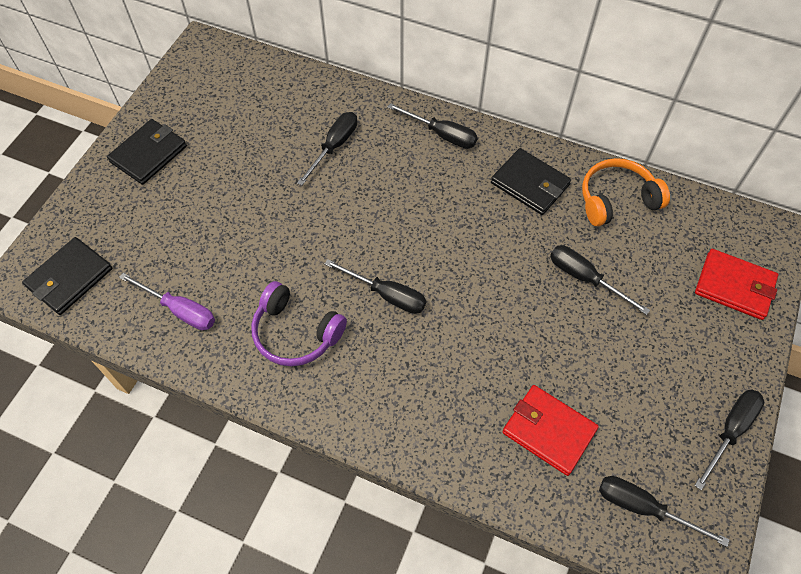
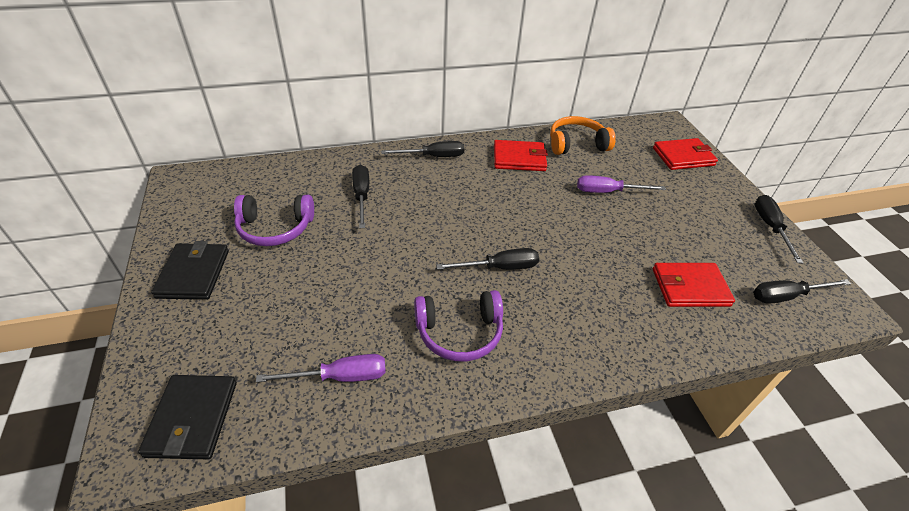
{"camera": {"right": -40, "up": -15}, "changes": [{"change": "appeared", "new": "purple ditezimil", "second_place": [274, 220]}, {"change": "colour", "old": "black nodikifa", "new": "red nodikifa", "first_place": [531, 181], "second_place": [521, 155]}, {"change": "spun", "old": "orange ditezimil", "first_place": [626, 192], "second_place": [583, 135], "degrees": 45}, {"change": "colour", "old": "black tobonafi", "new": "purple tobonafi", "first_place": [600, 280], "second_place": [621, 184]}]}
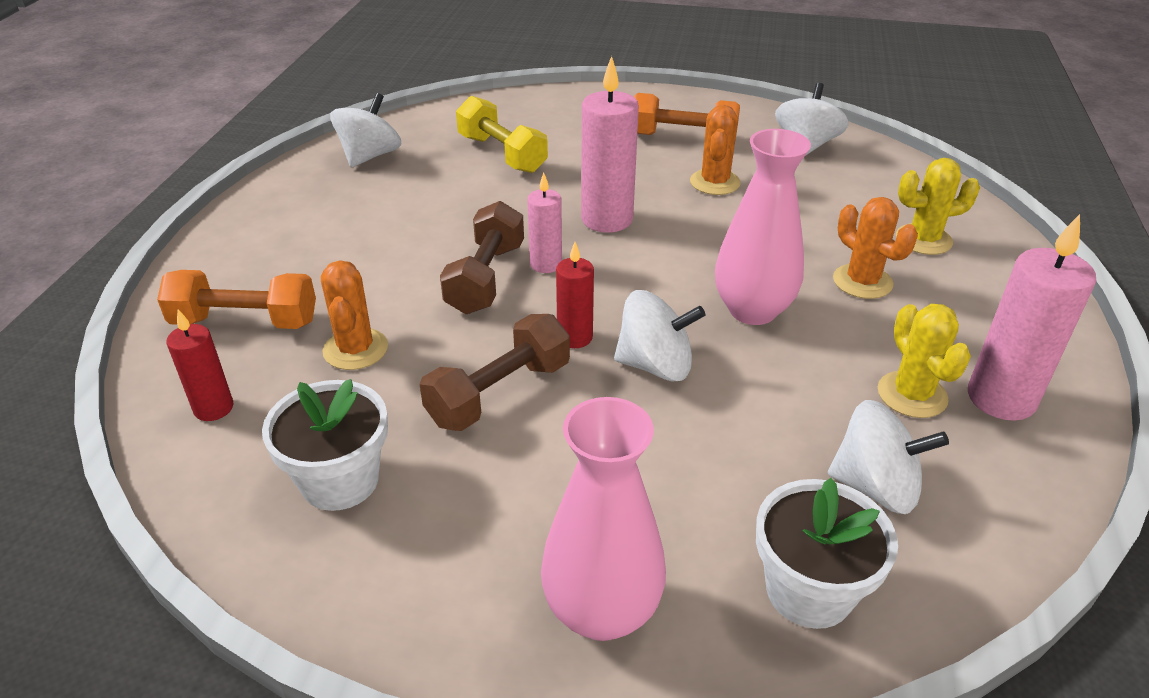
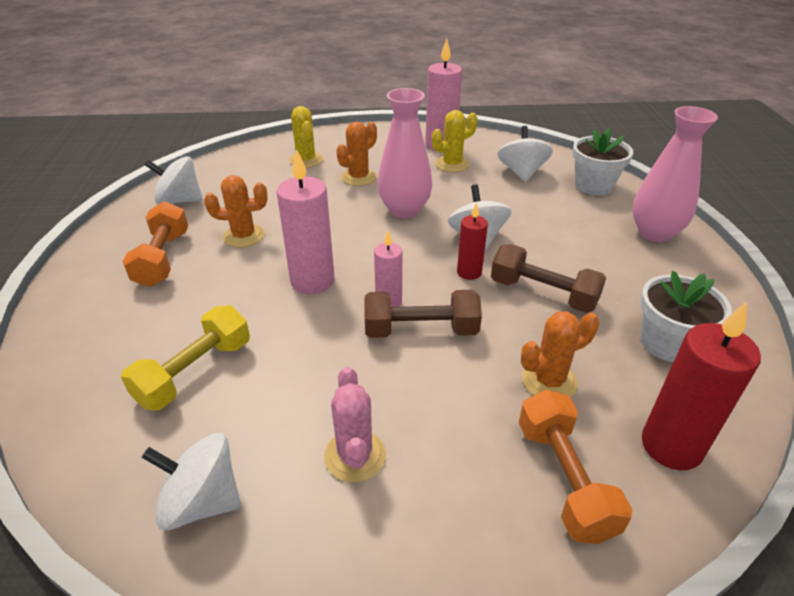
{"camera": {"right": -105, "up": 0}, "changes": [{"change": "appeared", "new": "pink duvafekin", "second_place": [355, 424]}, {"change": "size", "old": "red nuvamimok", "first_place": [199, 365], "second_place": [701, 385], "factor": 1.73}]}
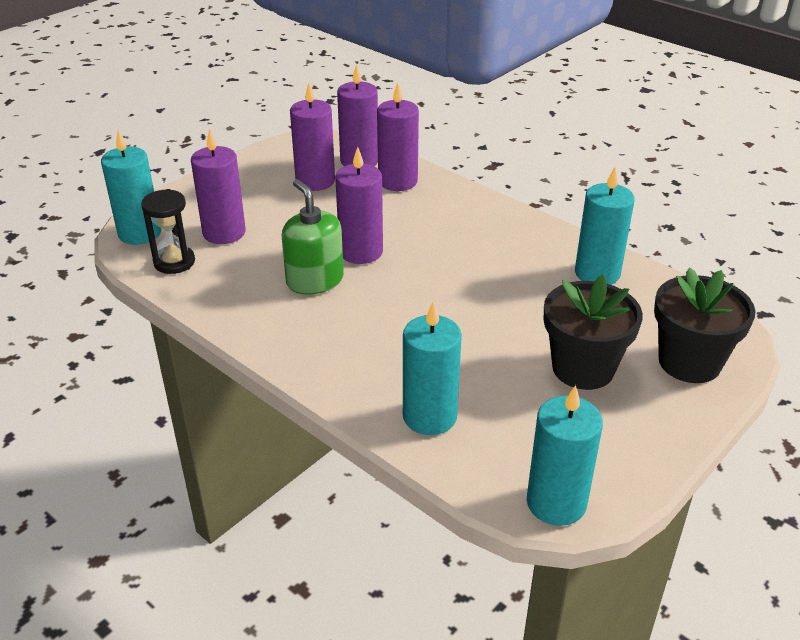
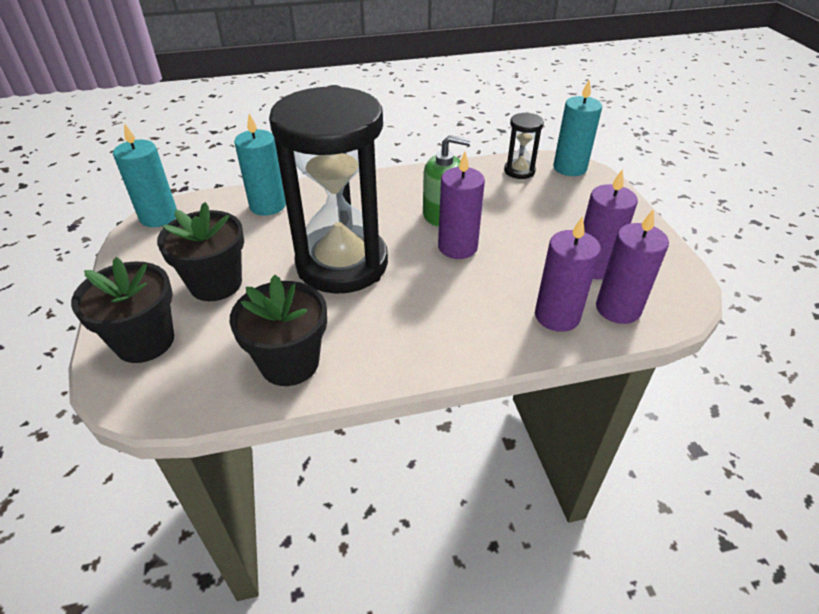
{"camera": {"right": 125, "up": 5}, "changes": [{"change": "exchanged", "old": "turquoise nuvamimok", "new": "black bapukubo", "first_place": [605, 226], "second_place": [278, 330]}, {"change": "appeared", "new": "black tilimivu", "second_place": [328, 189]}, {"change": "missing", "old": "purple nuvamimok", "first_place": [218, 186]}]}
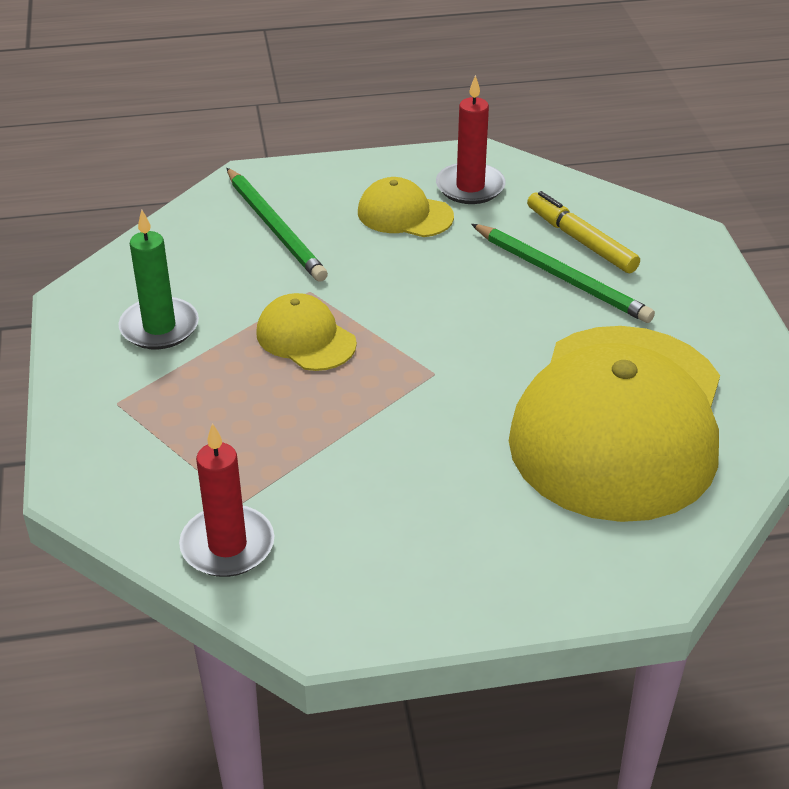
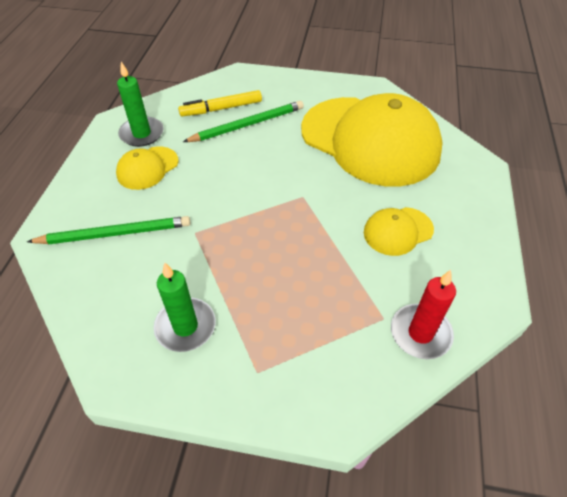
{"camera": {"right": -70, "up": 10}, "changes": [{"change": "colour", "old": "red nuvamimok", "new": "green nuvamimok", "first_place": [471, 139], "second_place": [140, 104]}, {"change": "relocated", "old": "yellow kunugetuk", "first_place": [306, 332], "second_place": [399, 231]}]}
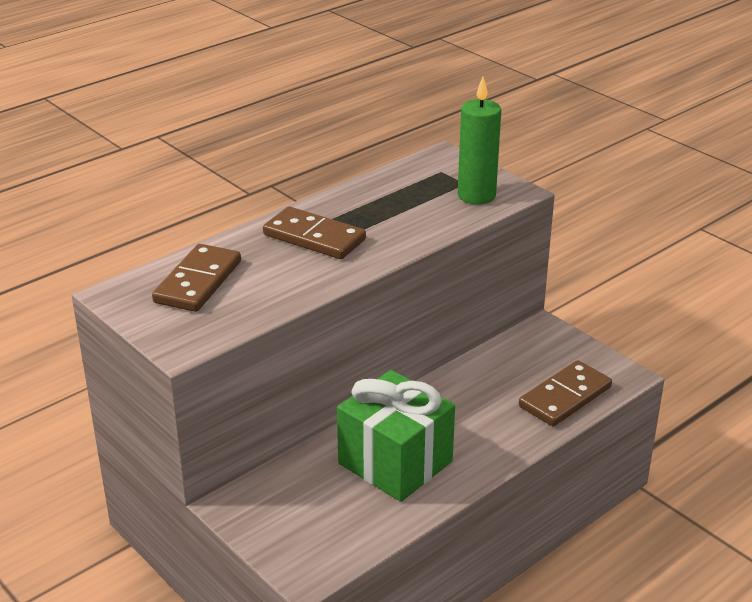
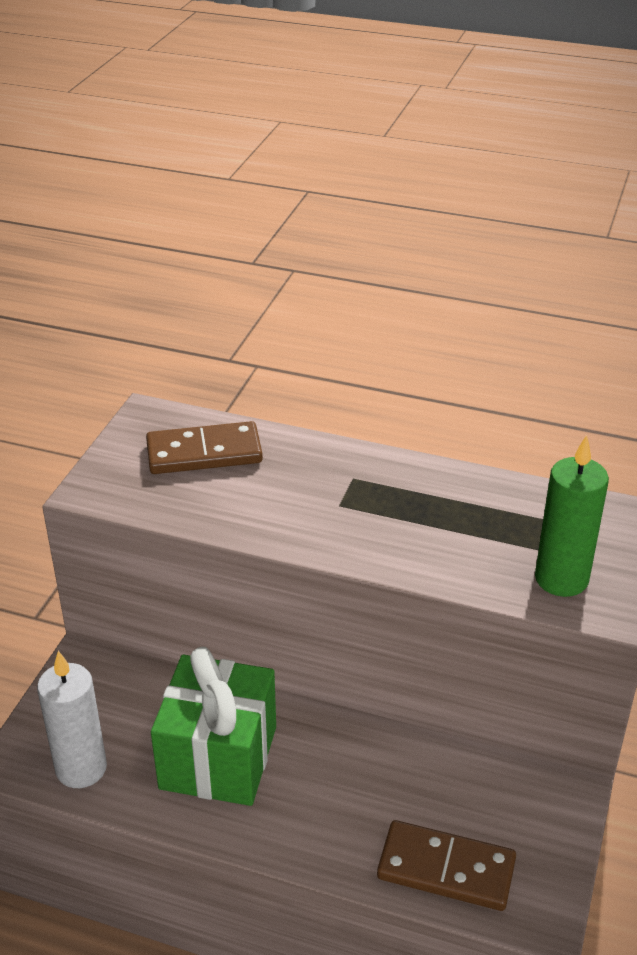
{"camera": {"right": 60, "up": 5}, "changes": [{"change": "appeared", "new": "white nuvamimok", "second_place": [72, 719]}, {"change": "missing", "old": "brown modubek", "first_place": [314, 232]}]}
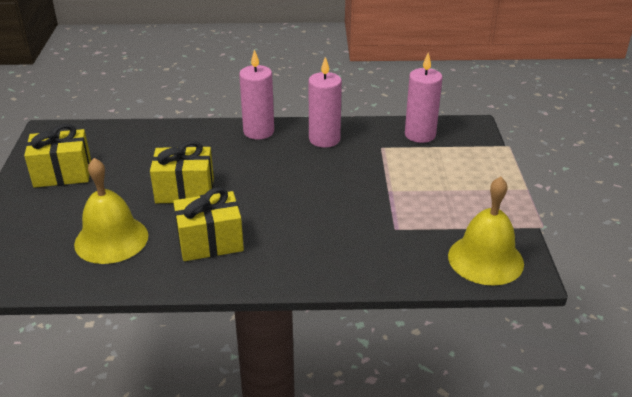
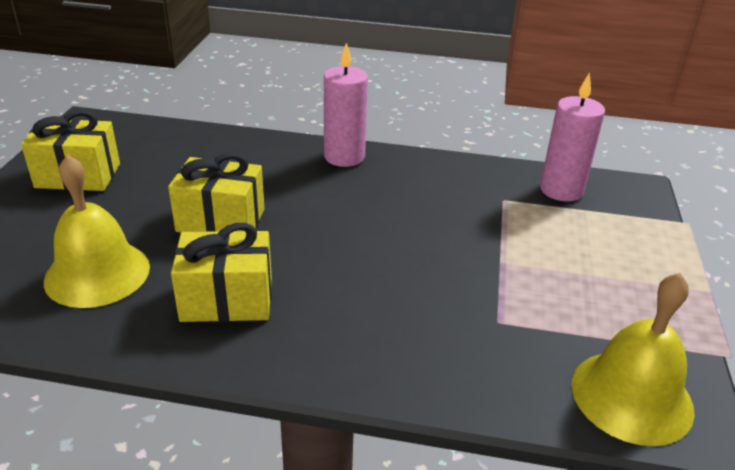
{"camera": {"right": 10, "up": 0}, "changes": [{"change": "missing", "old": "pink nuvamimok", "first_place": [325, 102]}]}
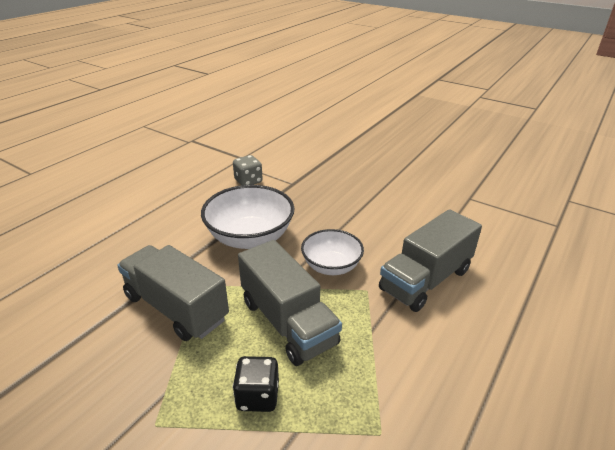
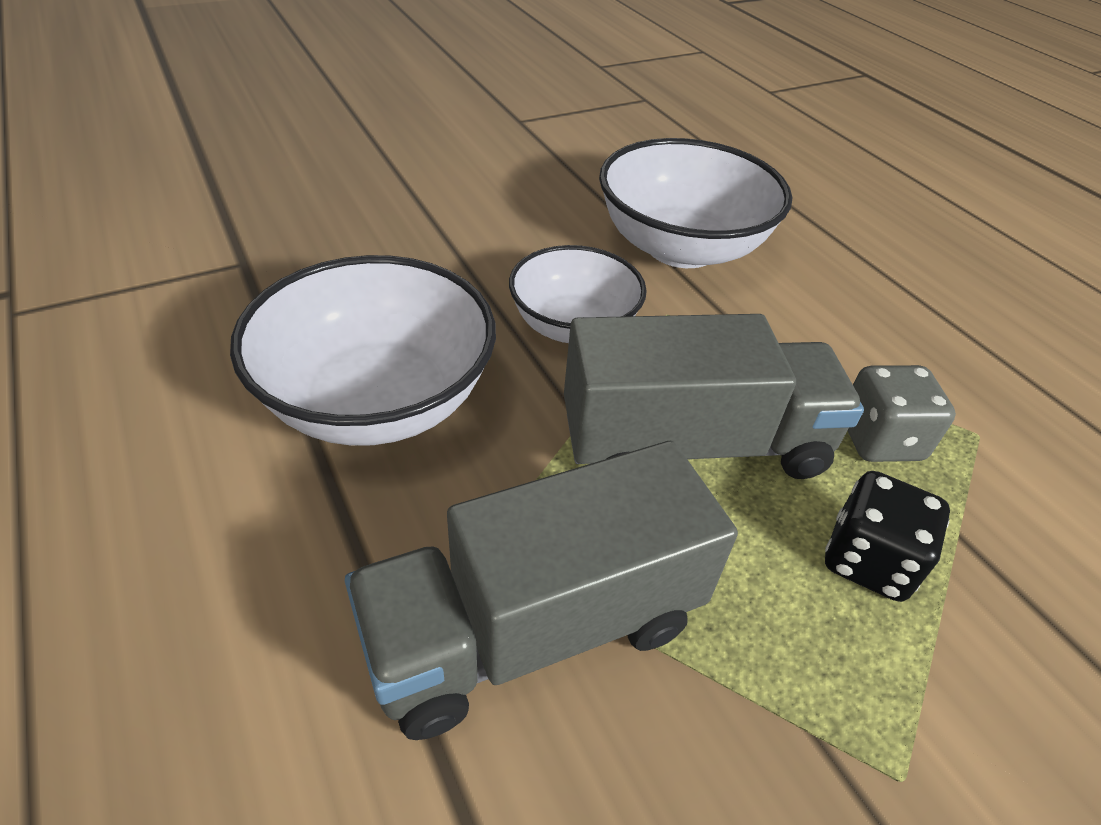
{"camera": {"right": -65, "up": 10}, "changes": [{"change": "exchanged", "old": "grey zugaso", "new": "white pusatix", "first_place": [430, 260], "second_place": [695, 203]}, {"change": "relocated", "old": "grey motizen", "first_place": [248, 170], "second_place": [901, 413]}]}
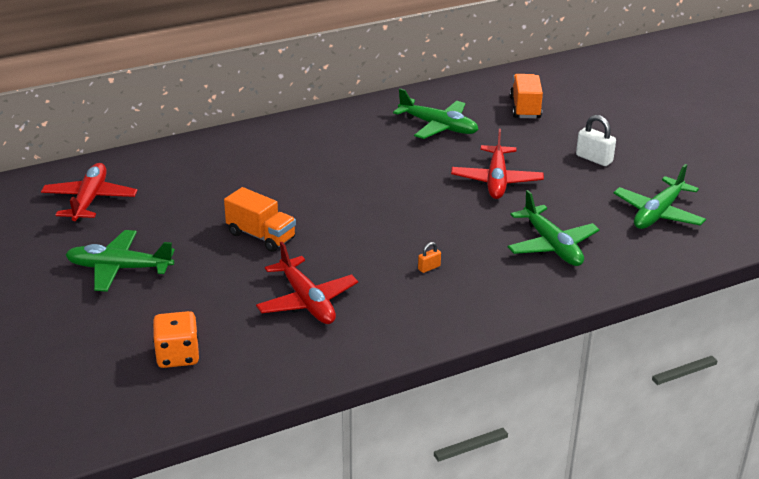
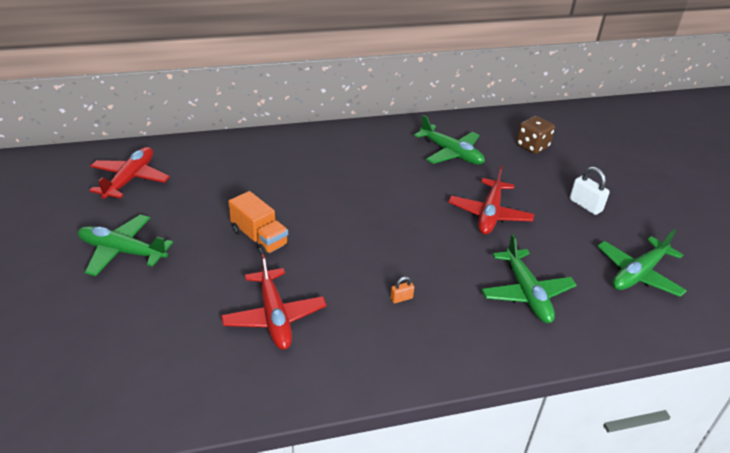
{"camera": {"right": 10, "up": 5}, "changes": [{"change": "exchanged", "old": "orange zugaso", "new": "brown motizen", "first_place": [526, 96], "second_place": [535, 135]}, {"change": "missing", "old": "orange motizen", "first_place": [176, 339]}]}
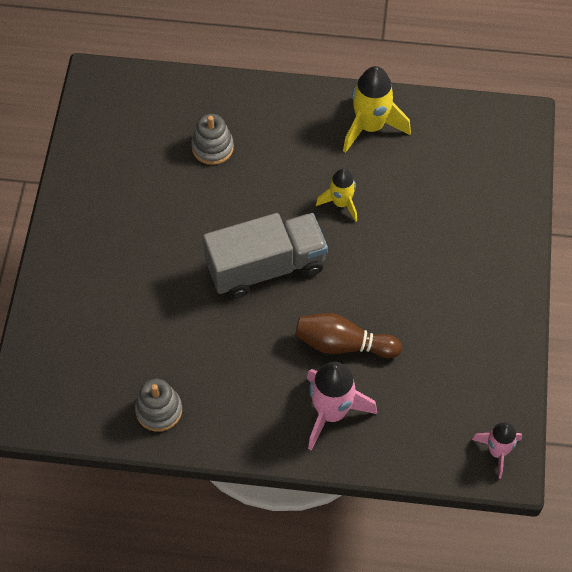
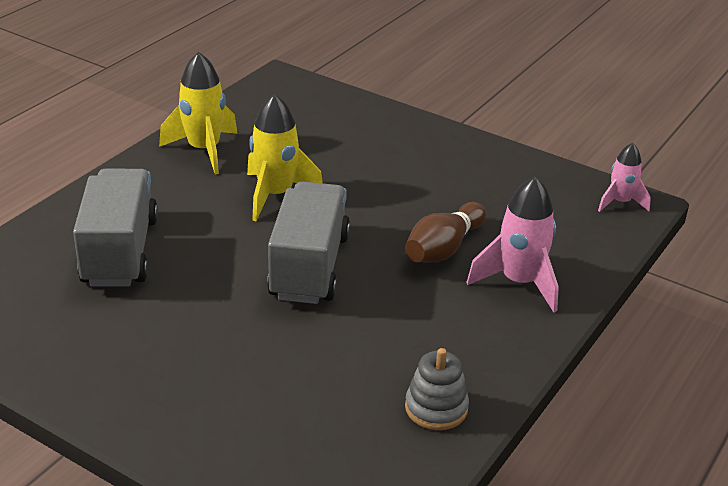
{"camera": {"right": -65, "up": -25}, "changes": [{"change": "exchanged", "old": "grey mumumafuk", "new": "grey zugaso", "first_place": [212, 139], "second_place": [115, 227]}, {"change": "size", "old": "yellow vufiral", "first_place": [336, 195], "second_place": [285, 157], "factor": 1.63}]}
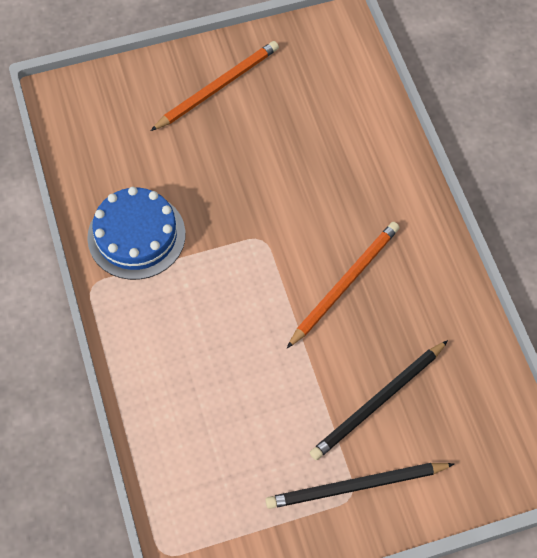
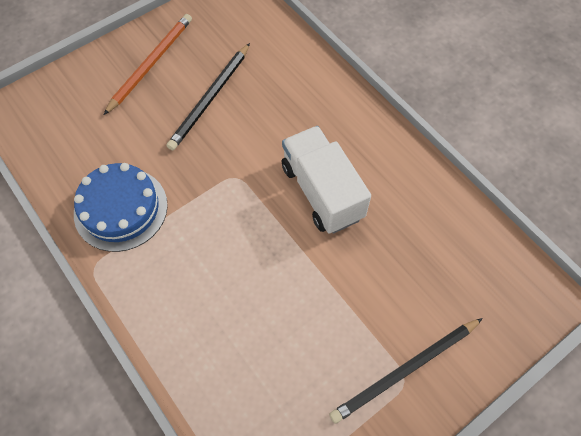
{"camera": {"right": -20, "up": 0}, "changes": [{"change": "relocated", "old": "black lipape", "first_place": [379, 400], "second_place": [208, 97]}, {"change": "exchanged", "old": "orange lipape", "new": "white zugaso", "first_place": [343, 285], "second_place": [326, 180]}]}
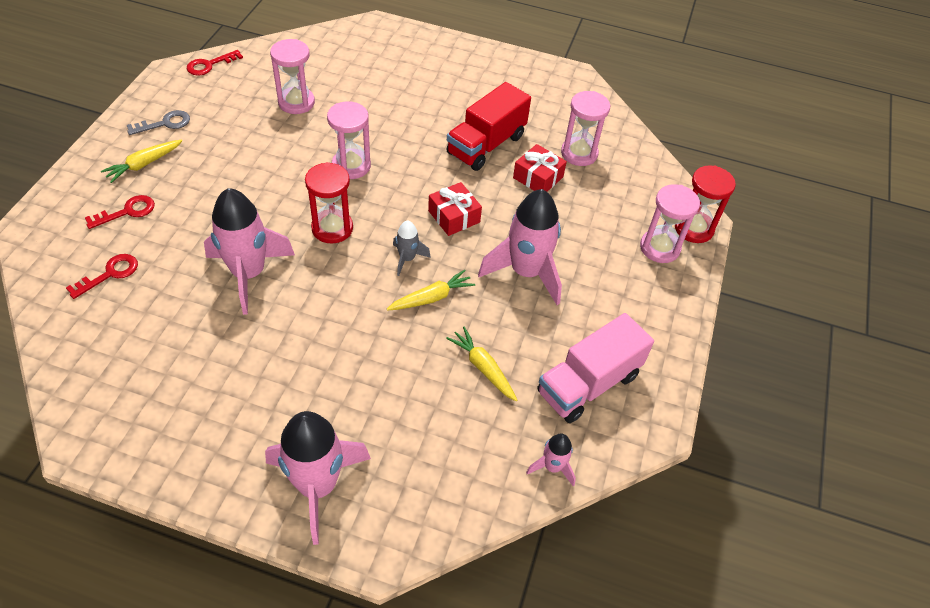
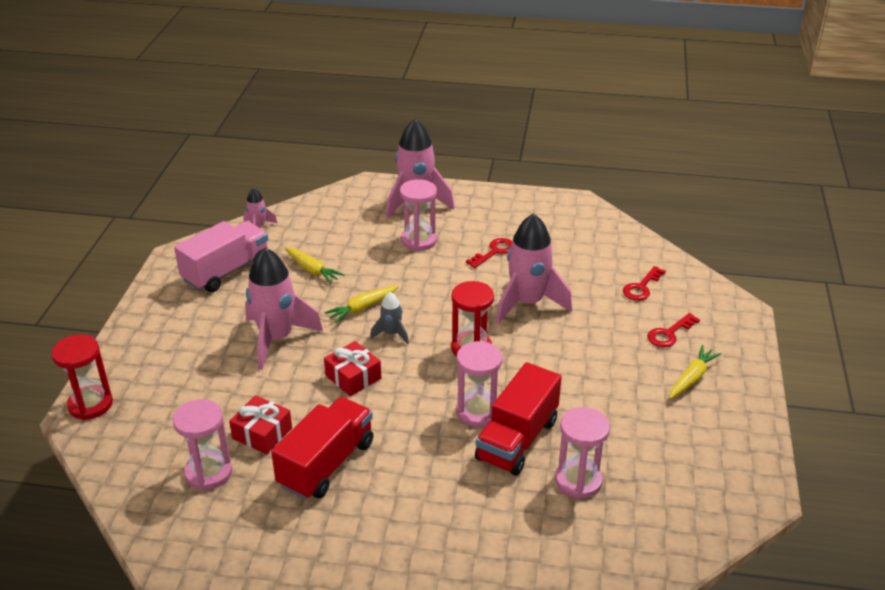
{"camera": {"right": 175, "up": -15}, "changes": [{"change": "relocated", "old": "pink tilimivu", "first_place": [670, 223], "second_place": [418, 215]}, {"change": "relocated", "old": "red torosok", "first_place": [215, 63], "second_place": [489, 253]}, {"change": "appeared", "new": "red zugaso", "second_place": [518, 419]}, {"change": "missing", "old": "grey torosok", "first_place": [158, 122]}]}
